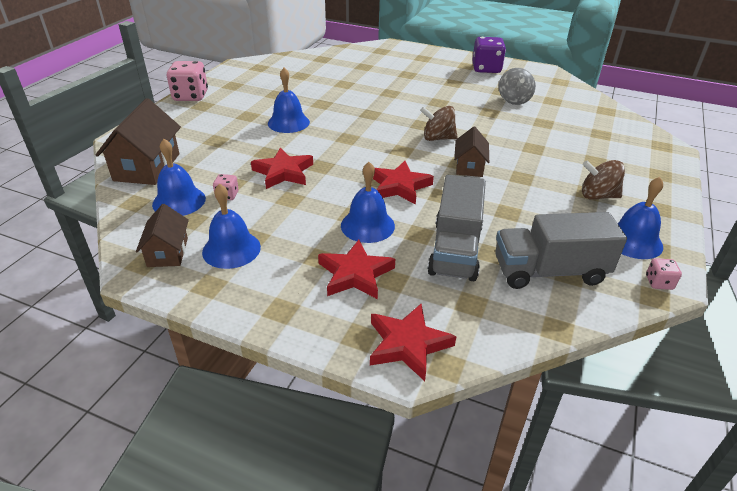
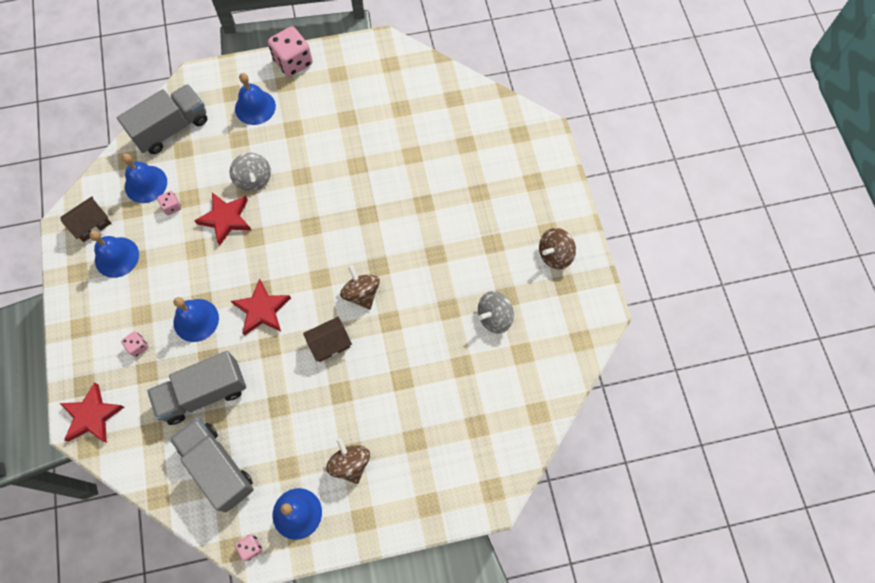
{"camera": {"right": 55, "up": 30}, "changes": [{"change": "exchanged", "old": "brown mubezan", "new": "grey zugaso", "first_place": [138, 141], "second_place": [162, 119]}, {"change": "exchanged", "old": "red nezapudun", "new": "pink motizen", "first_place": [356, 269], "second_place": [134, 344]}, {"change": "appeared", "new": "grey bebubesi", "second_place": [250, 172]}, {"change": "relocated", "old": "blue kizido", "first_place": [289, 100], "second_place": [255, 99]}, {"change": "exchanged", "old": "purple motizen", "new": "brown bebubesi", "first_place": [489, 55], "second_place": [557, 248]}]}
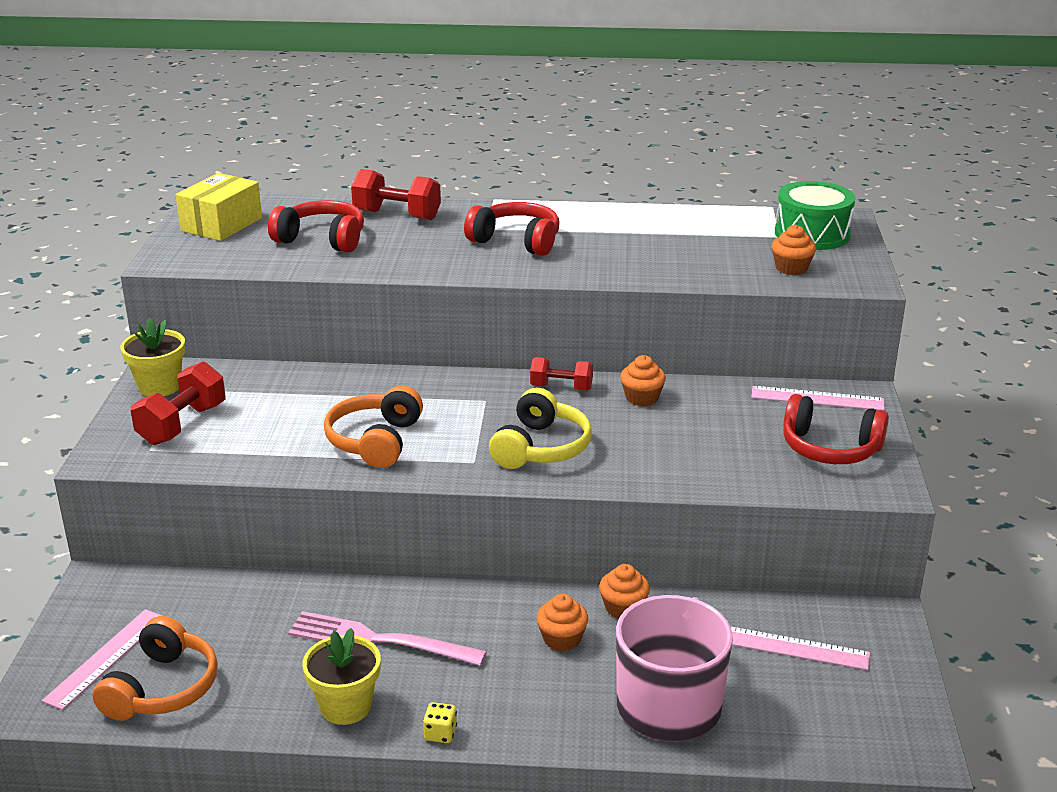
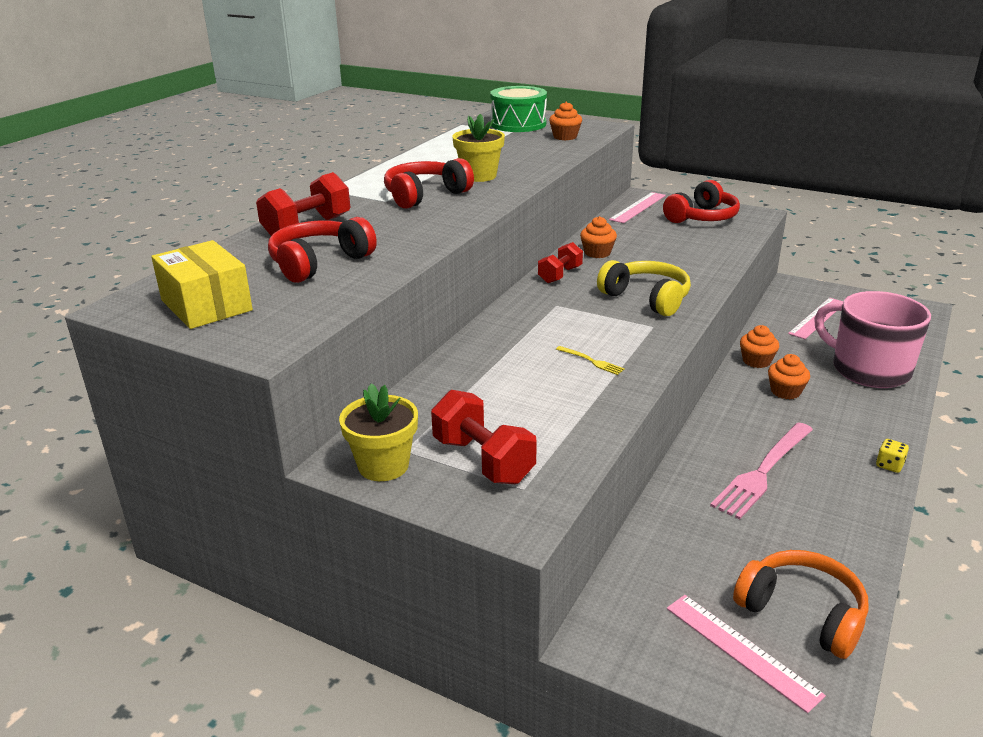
{"camera": {"right": -65, "up": 0}, "changes": [{"change": "relocated", "old": "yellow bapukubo", "first_place": [341, 676], "second_place": [478, 148]}, {"change": "exchanged", "old": "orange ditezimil", "new": "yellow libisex", "first_place": [373, 426], "second_place": [590, 360]}]}
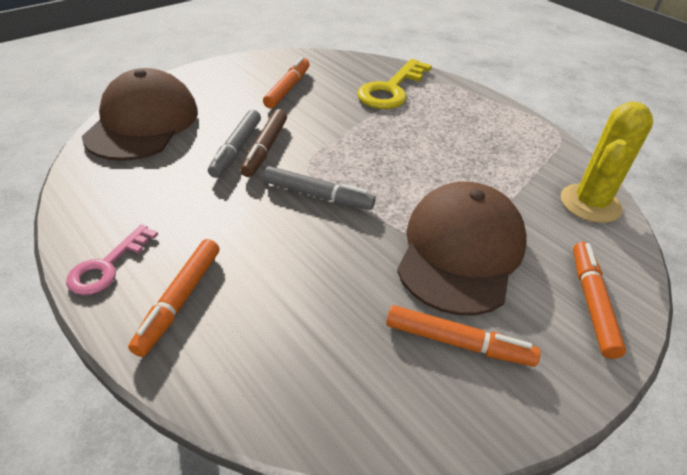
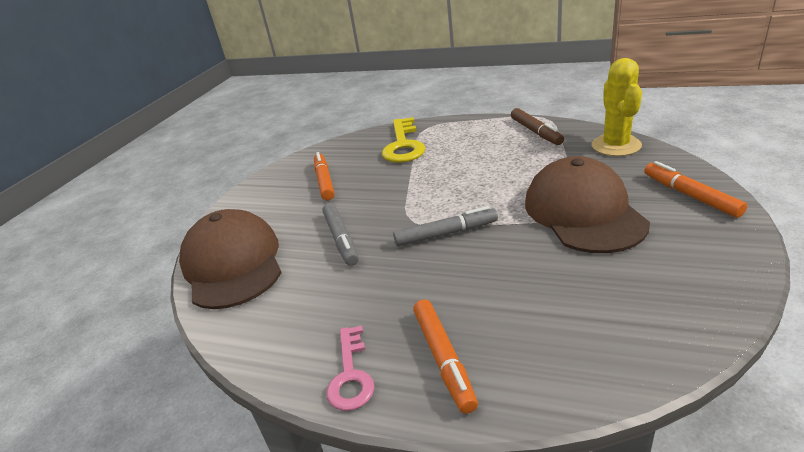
{"camera": {"right": -25, "up": -10}, "changes": [{"change": "relocated", "old": "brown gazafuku", "first_place": [263, 143], "second_place": [537, 126]}, {"change": "missing", "old": "orange gazafuku", "first_place": [463, 336]}]}
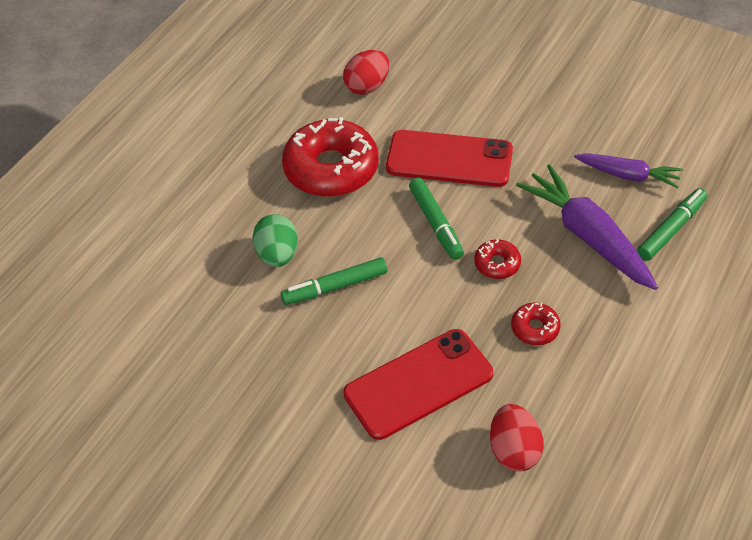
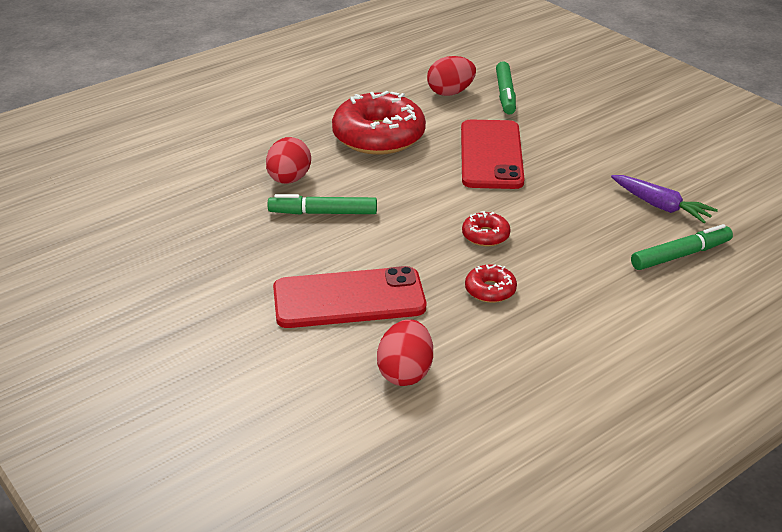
{"camera": {"right": 20, "up": -15}, "changes": [{"change": "colour", "old": "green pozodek", "new": "red pozodek", "first_place": [275, 240], "second_place": [288, 160]}, {"change": "spun", "old": "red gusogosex", "first_place": [449, 158], "second_place": [493, 154], "degrees": 60}, {"change": "relocated", "old": "green gazafuku", "first_place": [436, 219], "second_place": [506, 87]}, {"change": "missing", "old": "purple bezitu", "first_place": [587, 227]}]}
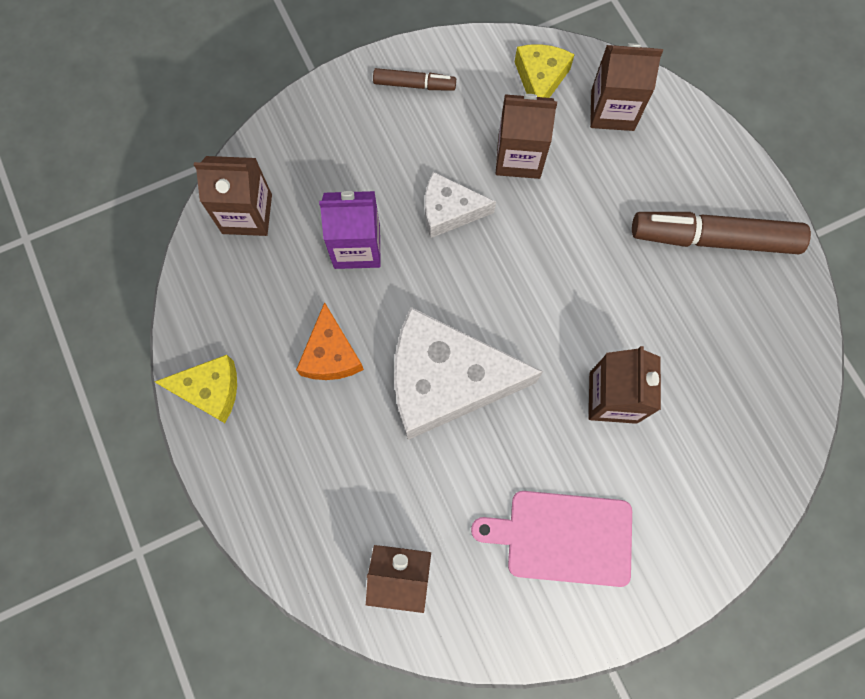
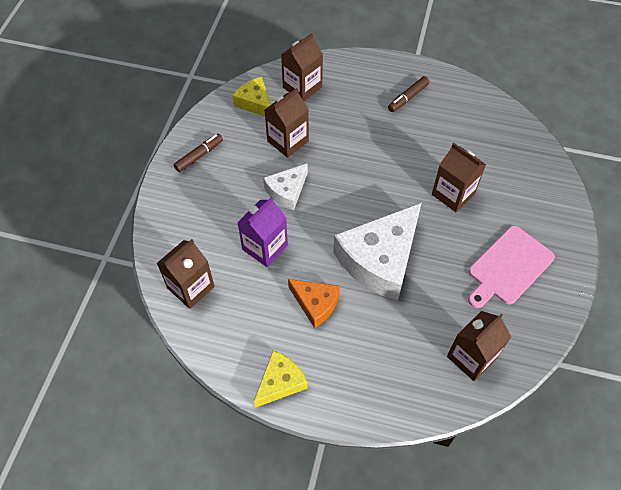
{"camera": {"right": -50, "up": -15}, "changes": [{"change": "size", "old": "brown gazafuku", "first_place": [721, 233], "second_place": [408, 94], "factor": 0.52}]}
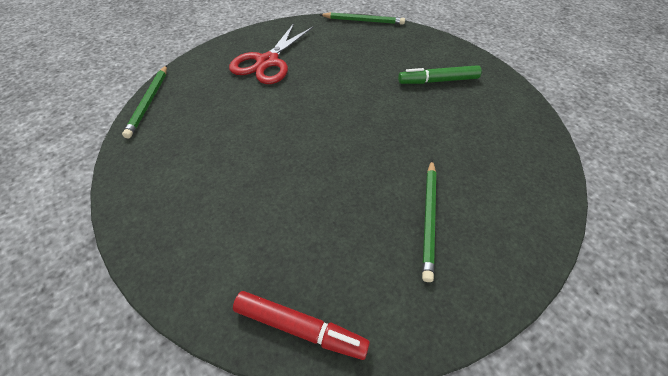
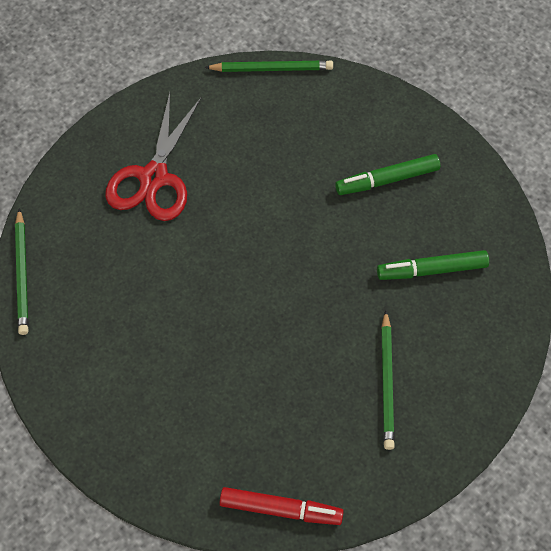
{"camera": {"right": -10, "up": 10}, "changes": [{"change": "appeared", "new": "green gazafuku", "second_place": [433, 265]}]}
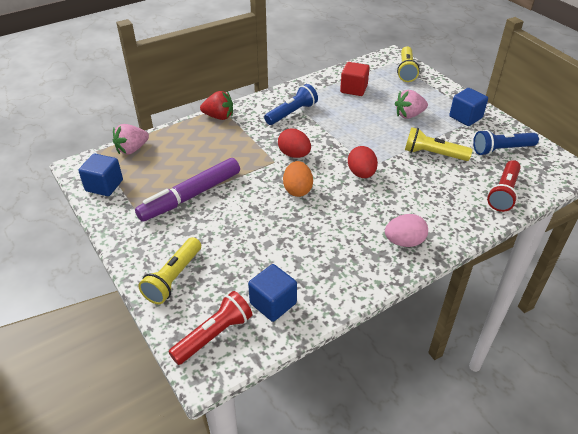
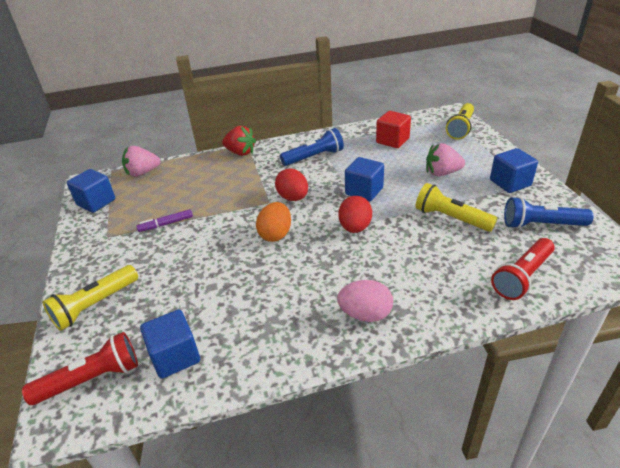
{"camera": {"right": 20, "up": -5}, "changes": [{"change": "size", "old": "purple gazafuku", "first_place": [187, 190], "second_place": [164, 220], "factor": 0.45}, {"change": "appeared", "new": "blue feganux", "second_place": [364, 179]}]}
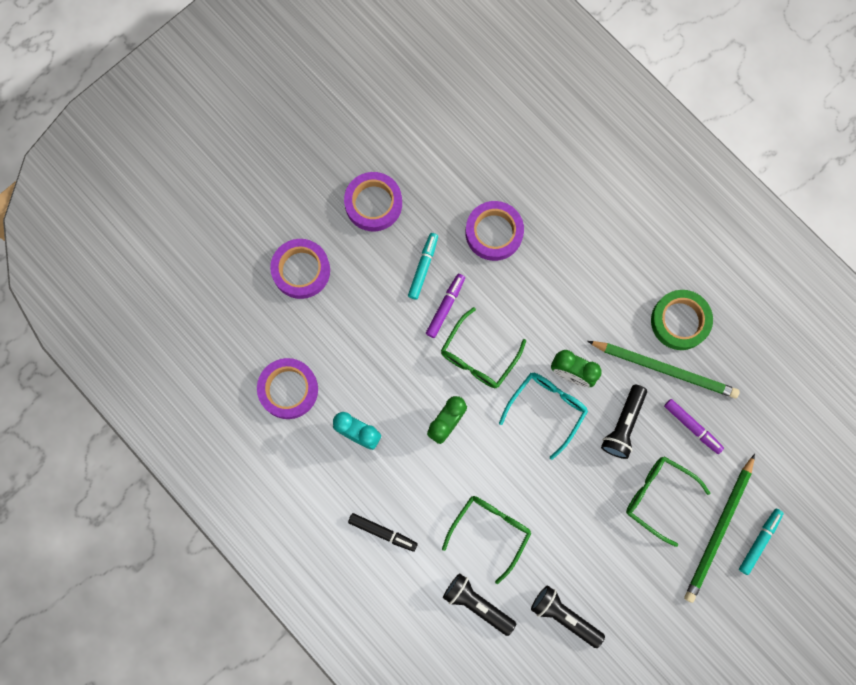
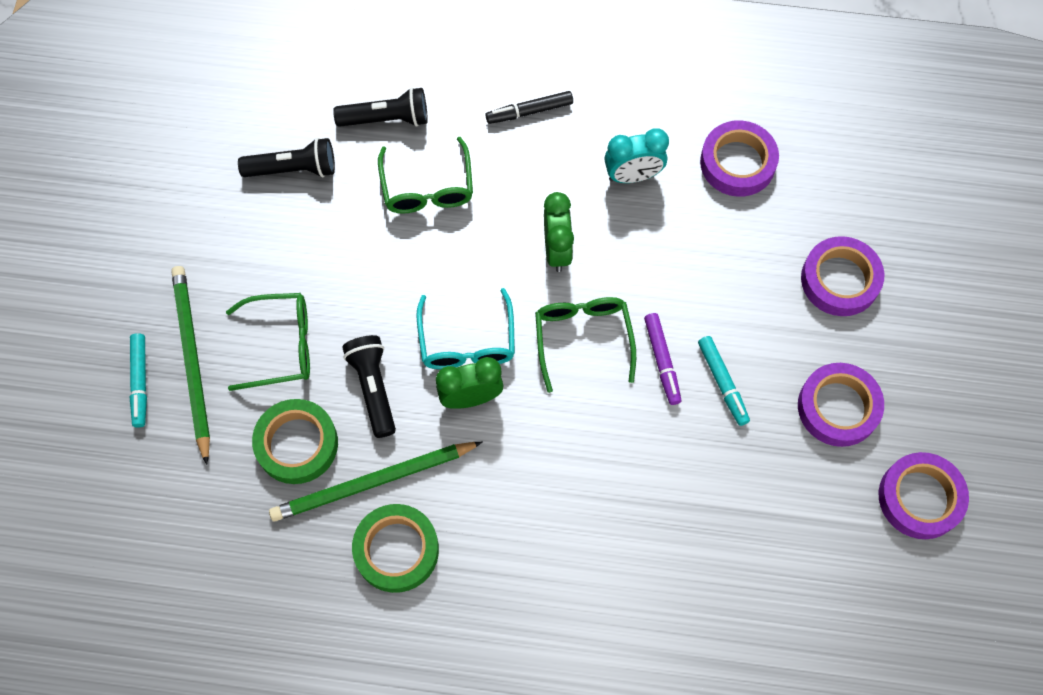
{"camera": {"right": 140, "up": -10}, "changes": [{"change": "exchanged", "old": "purple gazafuku", "new": "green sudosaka", "first_place": [694, 426], "second_place": [295, 441]}, {"change": "relocated", "old": "purple sudosaka", "first_place": [494, 231], "second_place": [924, 495]}]}
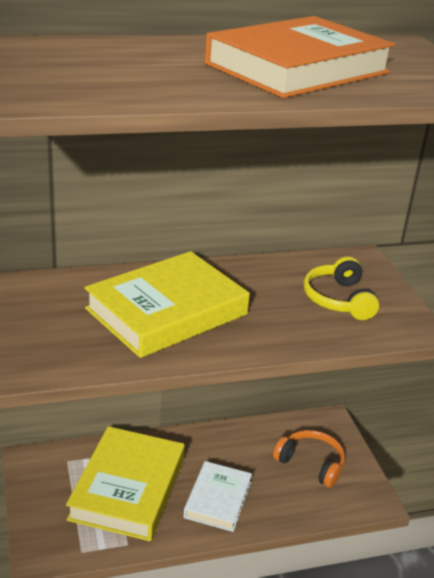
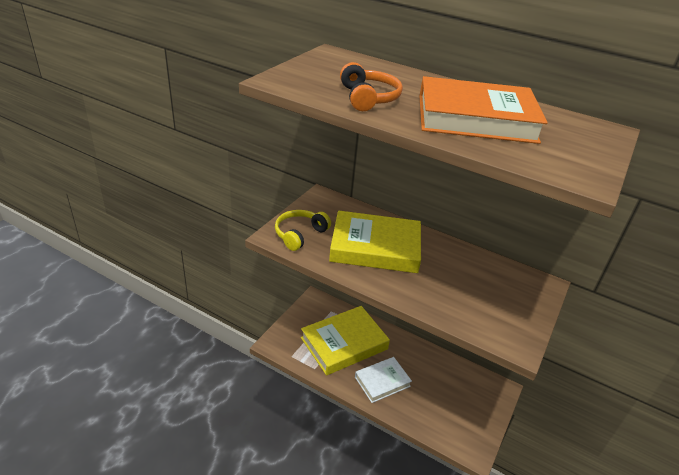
{"camera": {"right": 45, "up": 5}, "changes": [{"change": "relocated", "old": "yellow ditezimil", "first_place": [341, 288], "second_place": [303, 230]}, {"change": "relocated", "old": "orange ditezimil", "first_place": [309, 459], "second_place": [371, 86]}]}
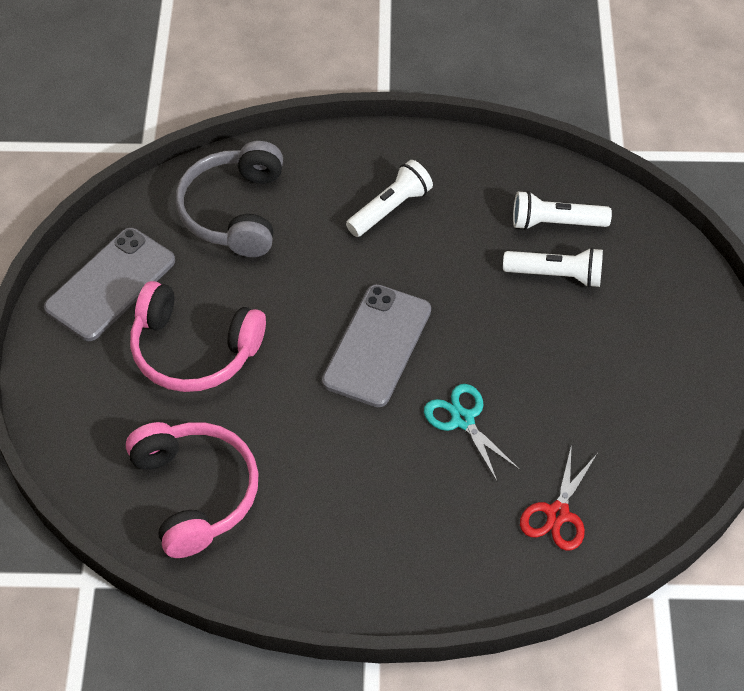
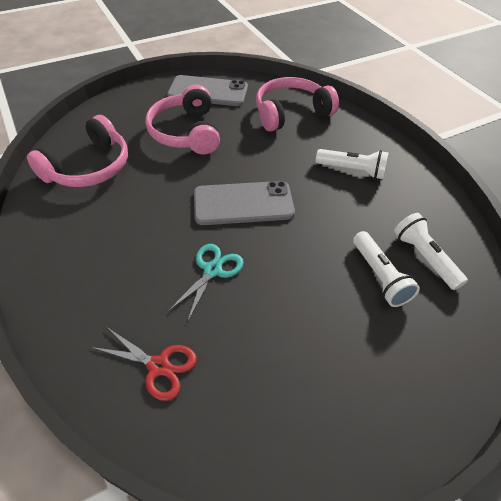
{"camera": {"right": 60, "up": -5}, "changes": [{"change": "spun", "old": "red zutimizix", "first_place": [559, 497], "second_place": [144, 364], "degrees": -150}, {"change": "colour", "old": "grey ditezimil", "new": "pink ditezimil", "first_place": [229, 199], "second_place": [297, 104]}]}
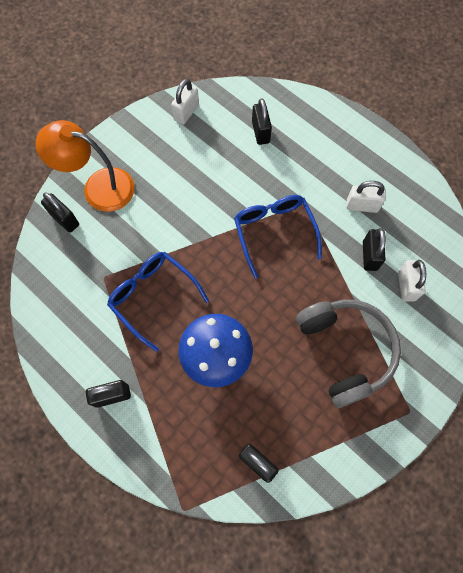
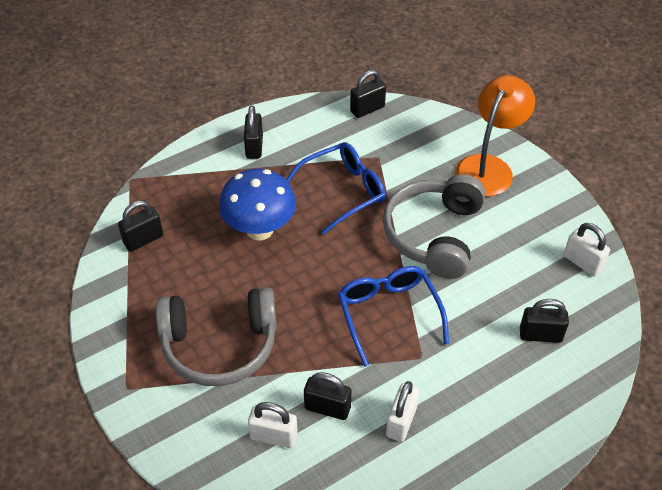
{"camera": {"right": 105, "up": -20}, "changes": [{"change": "spun", "old": "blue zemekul", "first_place": [278, 237], "second_place": [393, 316], "degrees": -105}, {"change": "relocated", "old": "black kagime", "first_place": [60, 212], "second_place": [368, 94]}, {"change": "appeared", "new": "grey ditezimil", "second_place": [434, 226]}]}
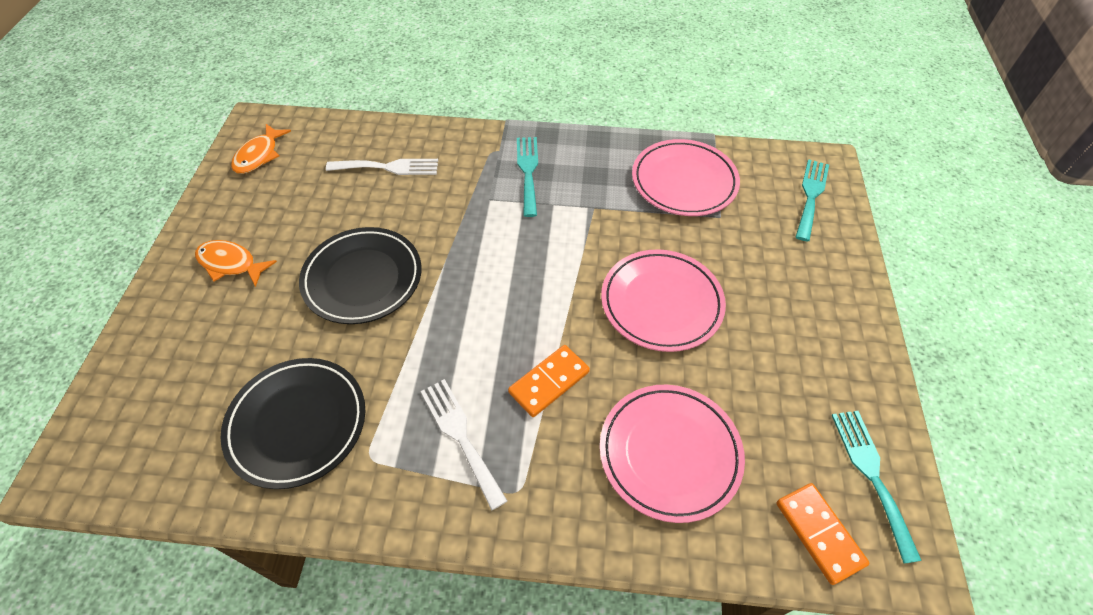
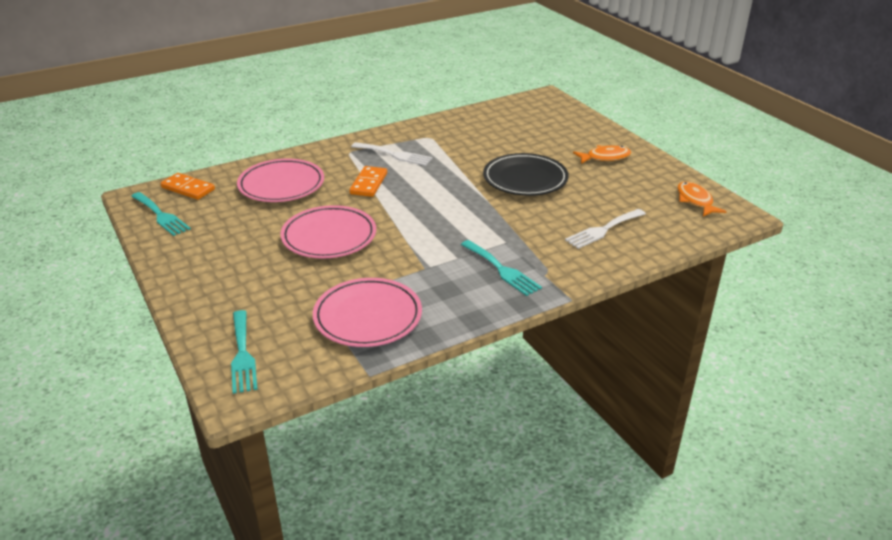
{"camera": {"right": 145, "up": -20}, "changes": [{"change": "missing", "old": "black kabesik", "first_place": [292, 423]}]}
